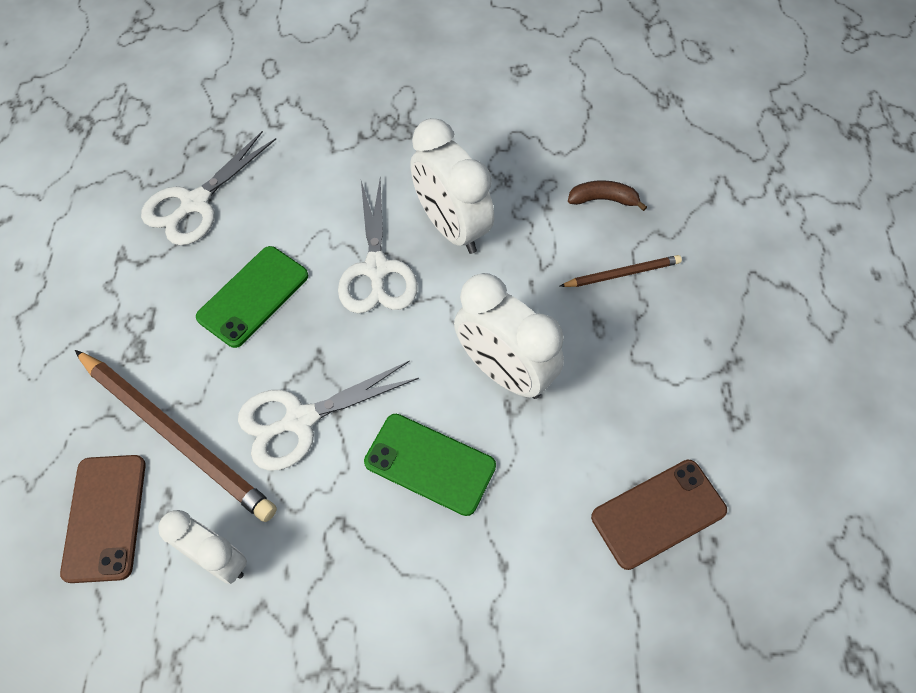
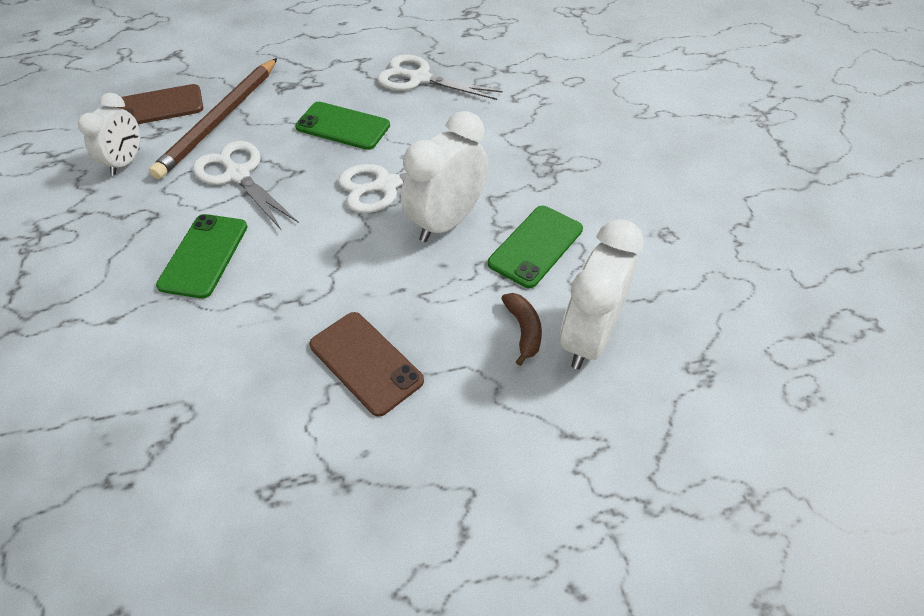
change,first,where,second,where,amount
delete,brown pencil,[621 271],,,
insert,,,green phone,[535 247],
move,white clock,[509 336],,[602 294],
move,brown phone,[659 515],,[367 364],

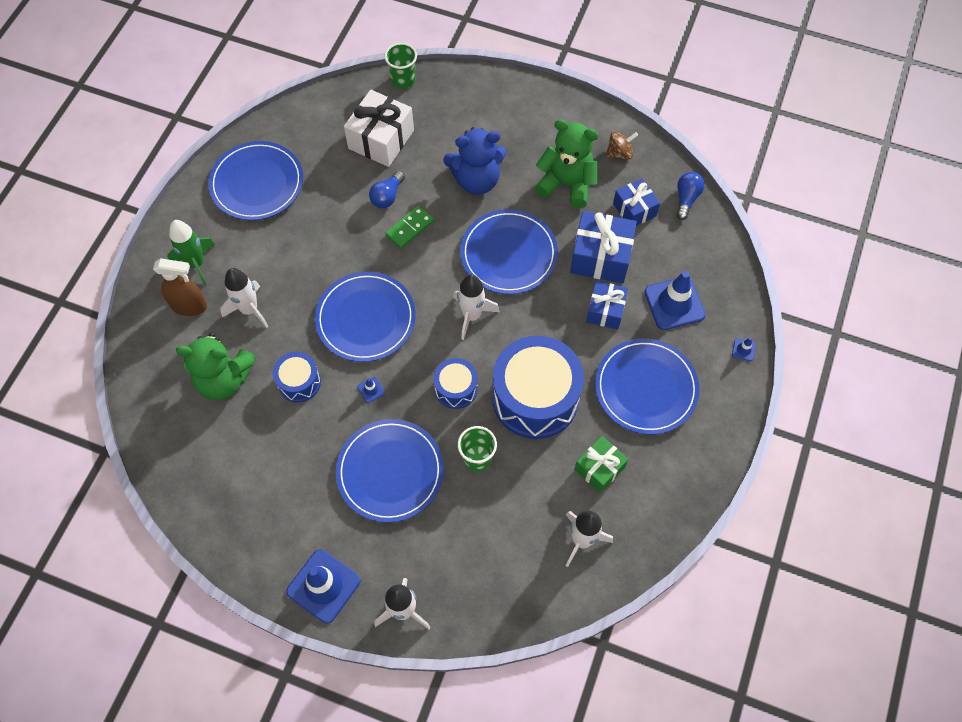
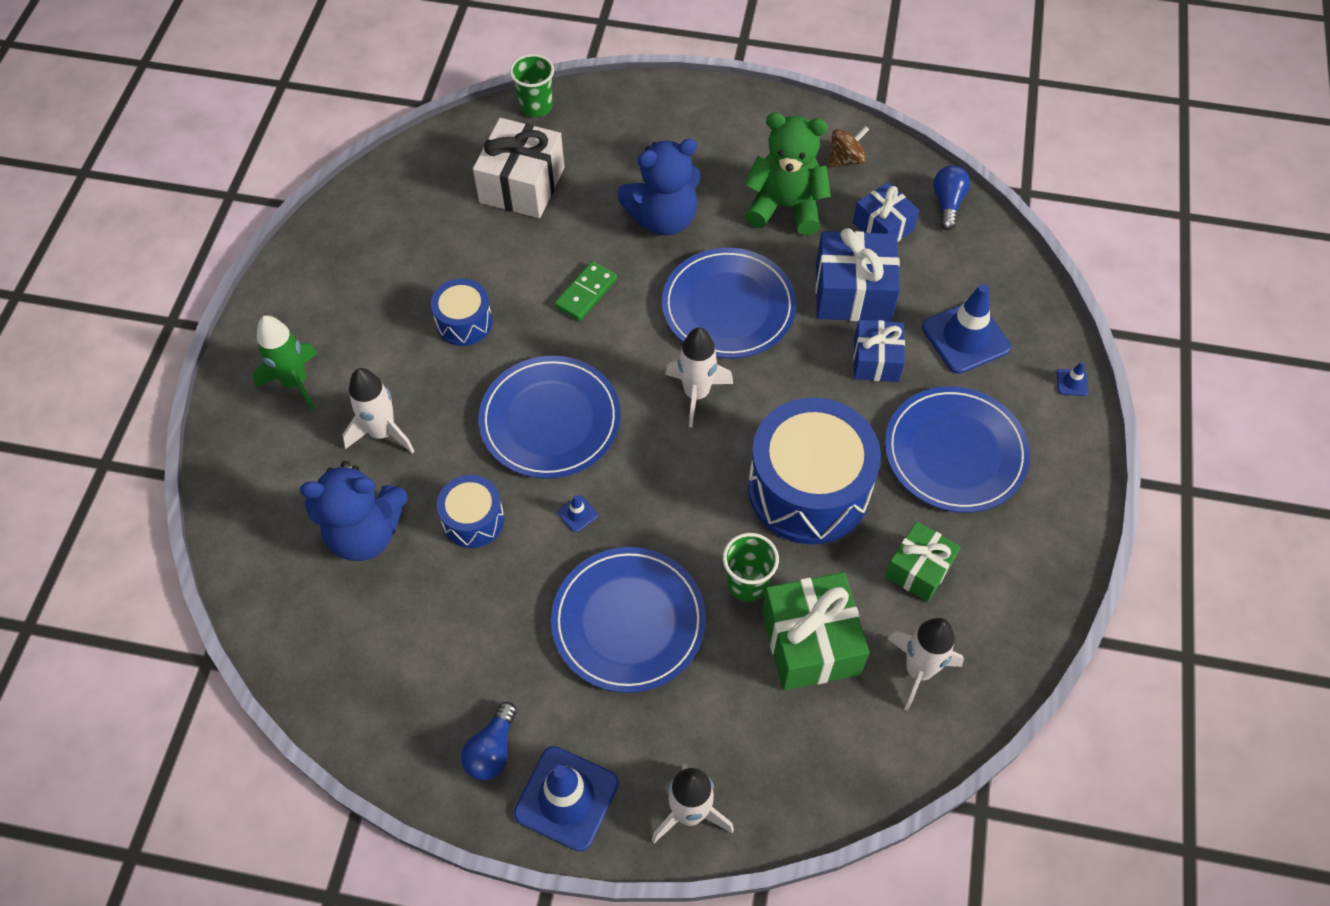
change,first,where,second,where,amount
delete,brown spray bottle,[180 287],,,
delete,blue plate,[255 180],,,
insert,,,green gift,[815 631],
move,blue light bulb,[387 189],,[489 741],
move,blue drum,[455 383],,[462 312],
recolor,green teddy bear,[216 366],blue teddy bear,[354 511],

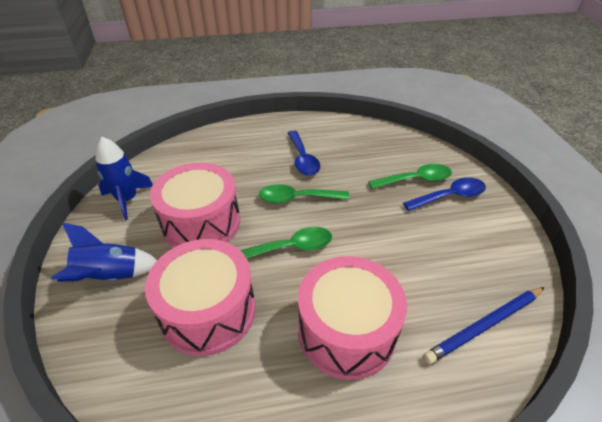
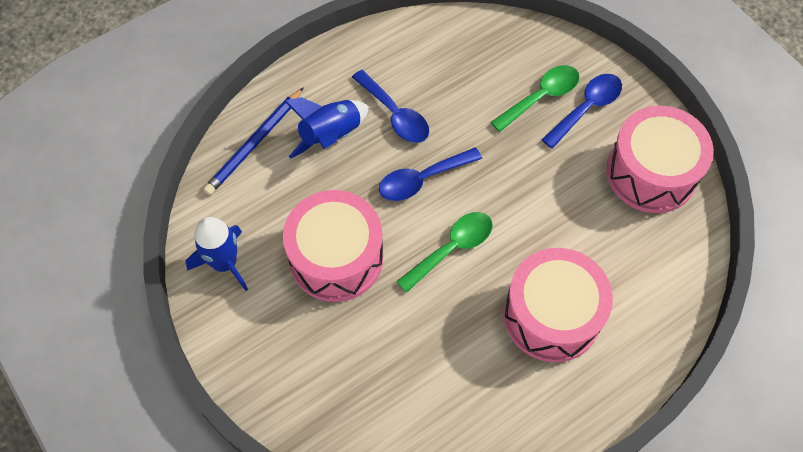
change,first,where,second,where,amount
move,blue rocket,[104 252],,[327 128],
move,pink drum,[200 297],,[660 159],
move,blue pencil,[484 325],,[253 141],
recolor,green spoon,[304 194],blue spoon,[430 174],

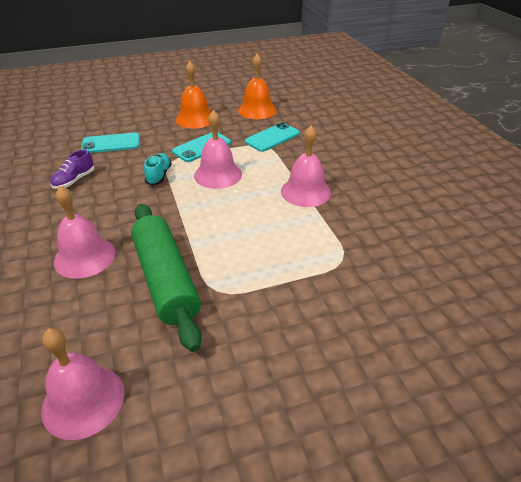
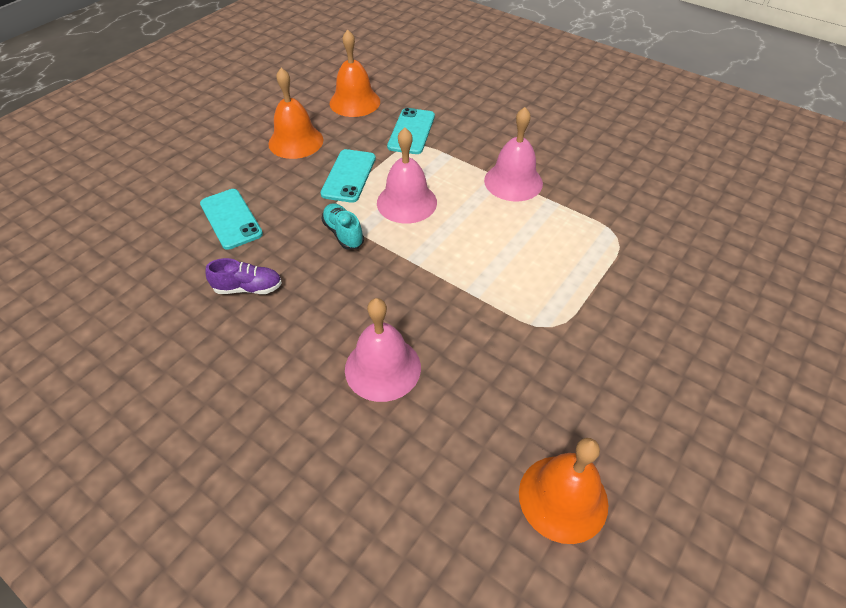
change,first,where,second,where,amount
delete,green rolling pin,[166 278],,,
recolor,pink bell,[82 384],orange bell,[563 491],
rotate,purple shoe,[72 169],,[243 276],90 degrees counterclockwise
rotate,turquoise phone,[110 143],,[231 219],75 degrees counterclockwise

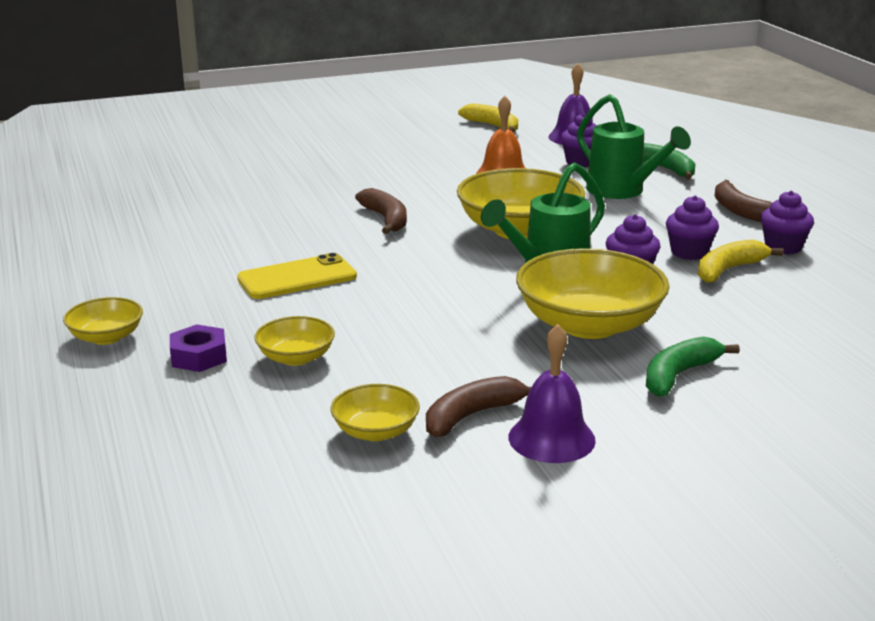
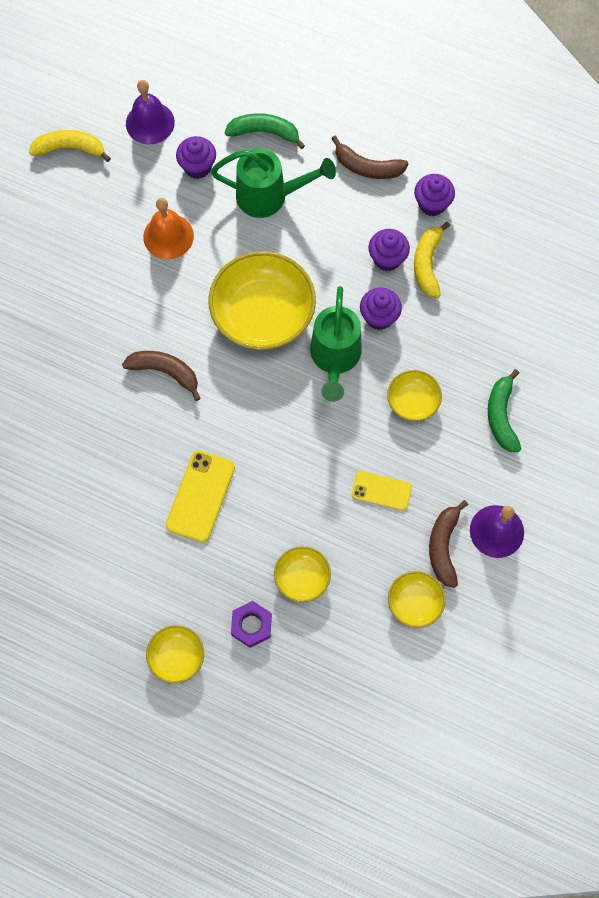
change,first,where,second,where,amount
insert,,,yellow phone,[382 490],
resize,yellow bowl,[593 293],,[414 395],x0.50

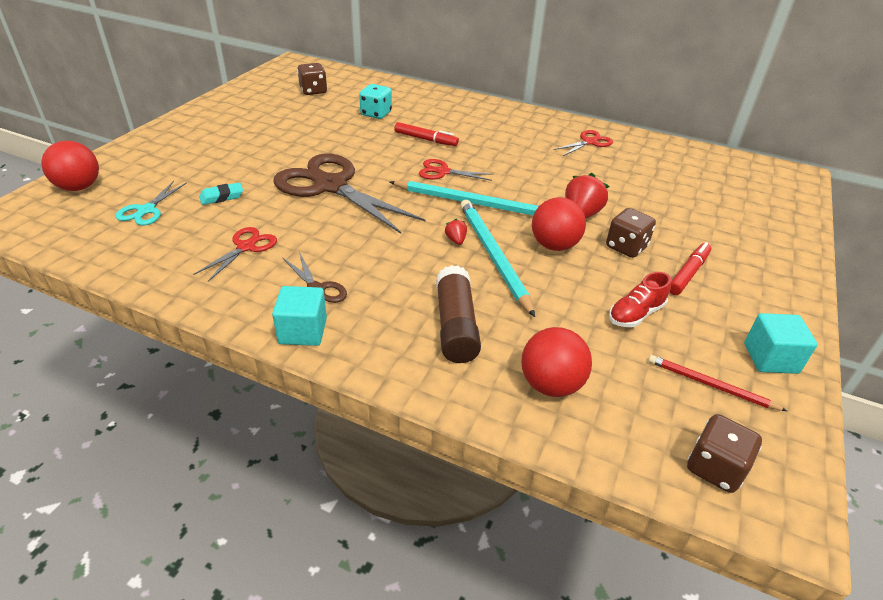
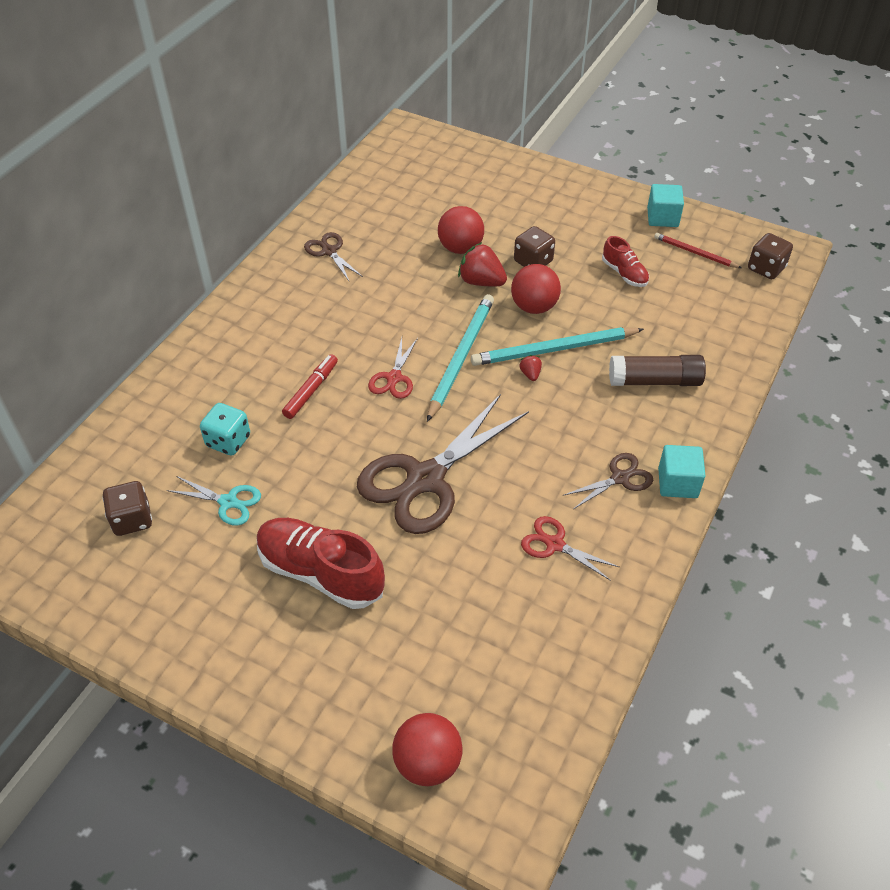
change,first,where,second,where,amount
delete,turquoise eraser,[221 194],,,
delete,red marker,[690 268],,,
insert,,,red shoe,[321 563],
move,turquoise scissors,[151 203],,[214 500],
move,red ball,[556 362],,[461 230],
recolor,red scissors,[583 143],brown scissors,[333 256],
rotate,red strawberry,[456 232],,[530 368],90 degrees clockwise
rotate,red pencil,[717 383],,[697 250],90 degrees clockwise

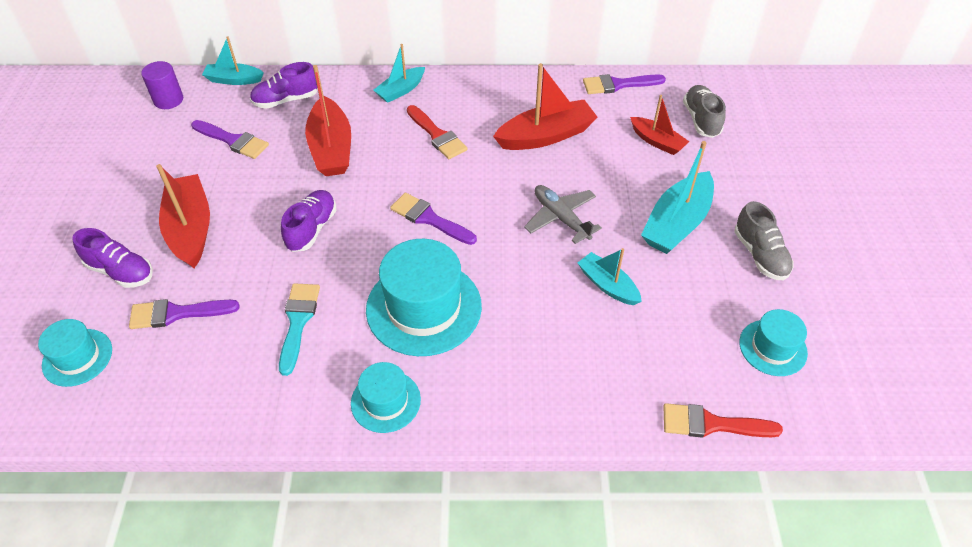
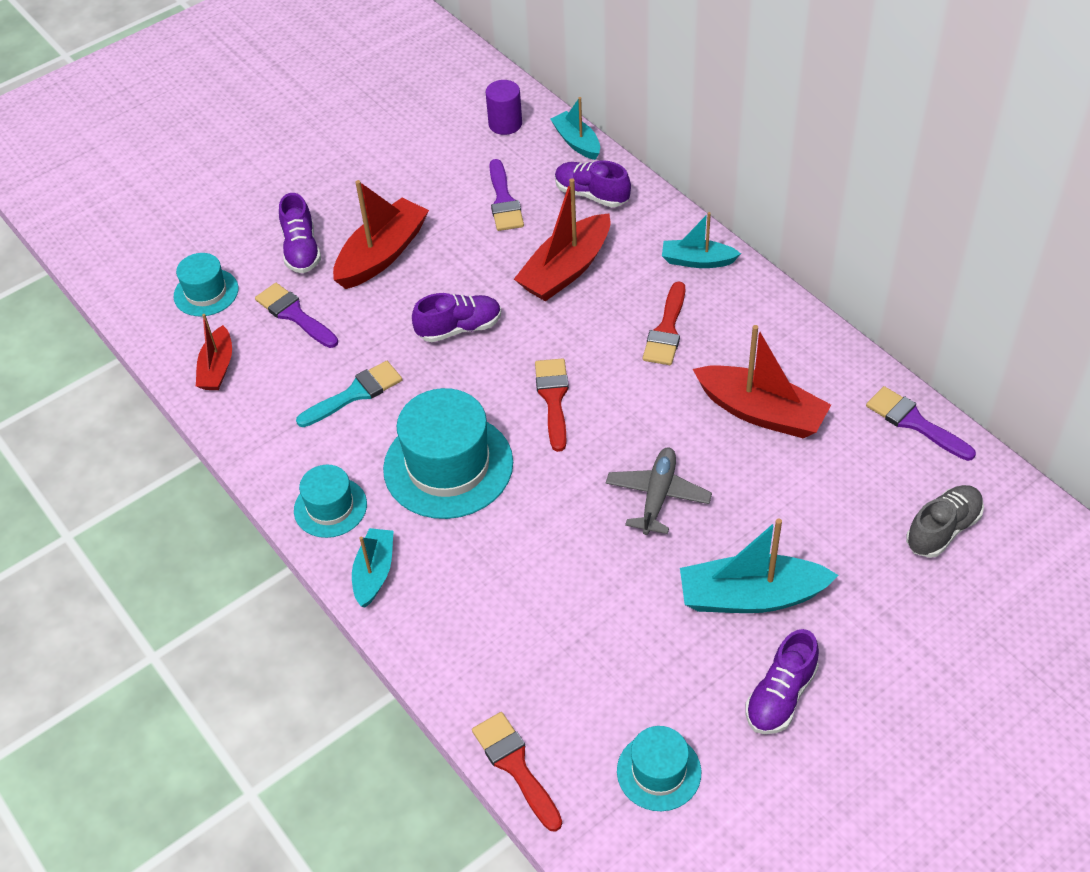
change,first,where,second,where,amount
move,turquoise boat,[610 276],,[372 568],
move,red boat,[659 125],,[214 352],
recolor,purple brush,[433 218],red brush,[552 405],
recolor,grey shoe,[764 240],purple shoe,[782 681],

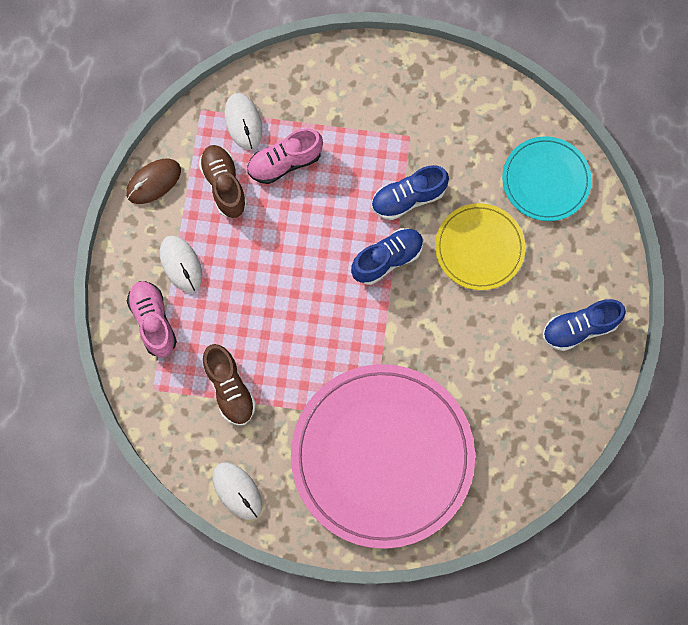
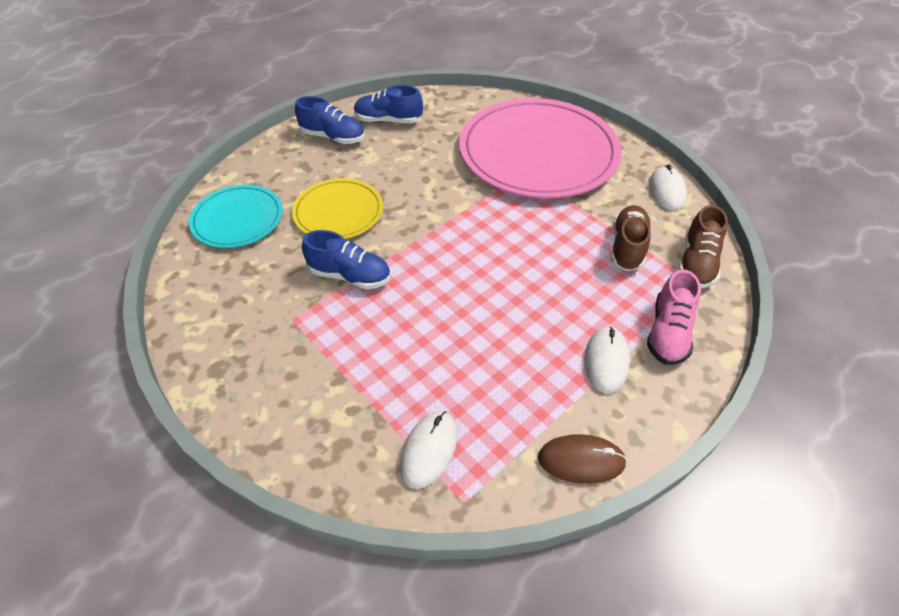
change,first,where,second,where,amount
delete,pink shoe,[285 156],,,
move,brown shoe,[223 181],,[703 246],
move,blue shoe,[387 256],,[388 104],

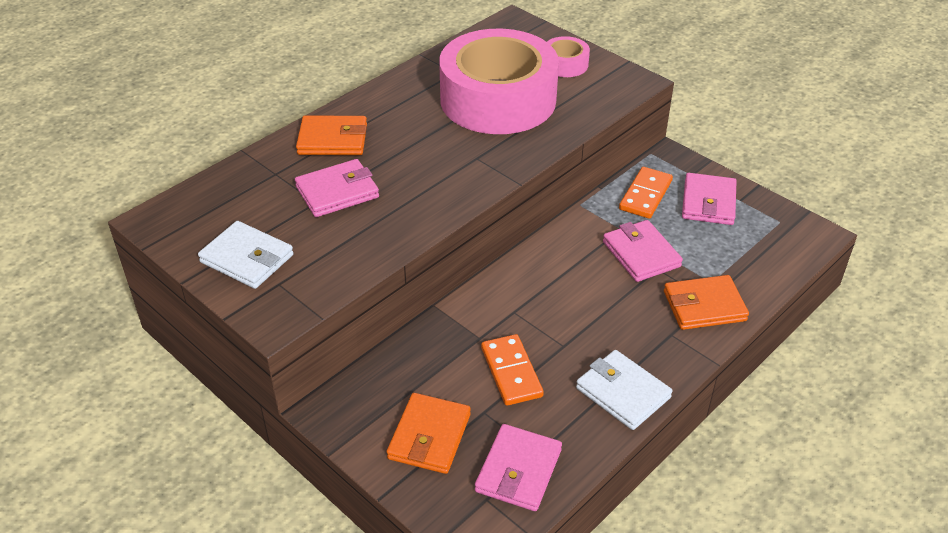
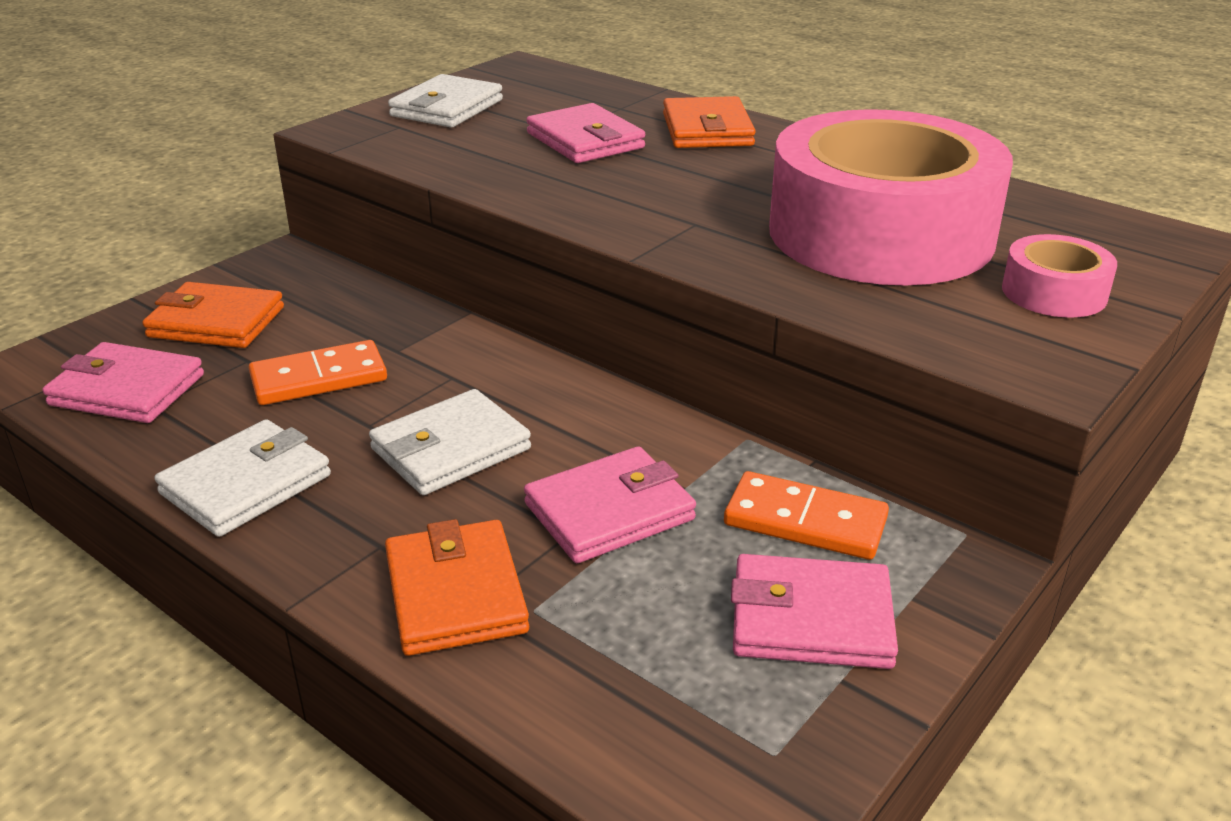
change,first,where,second,where,amount
insert,,,white wallet,[450 442],

